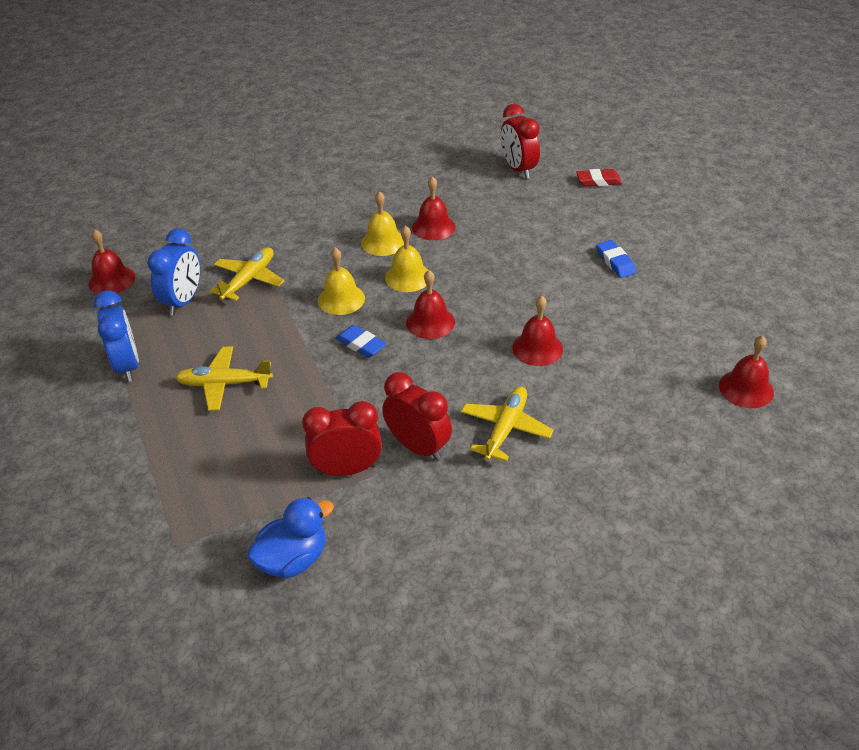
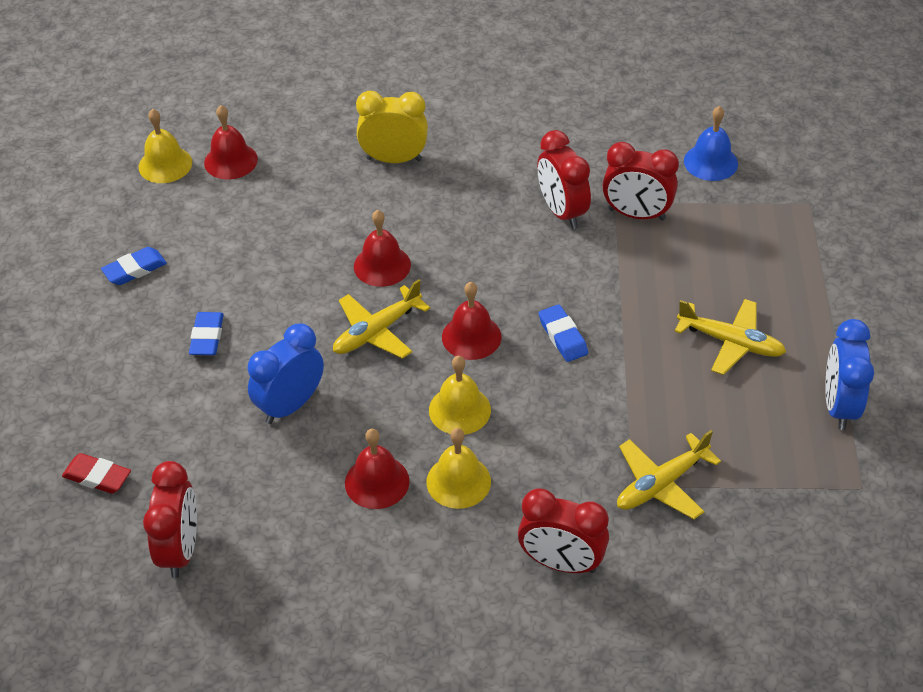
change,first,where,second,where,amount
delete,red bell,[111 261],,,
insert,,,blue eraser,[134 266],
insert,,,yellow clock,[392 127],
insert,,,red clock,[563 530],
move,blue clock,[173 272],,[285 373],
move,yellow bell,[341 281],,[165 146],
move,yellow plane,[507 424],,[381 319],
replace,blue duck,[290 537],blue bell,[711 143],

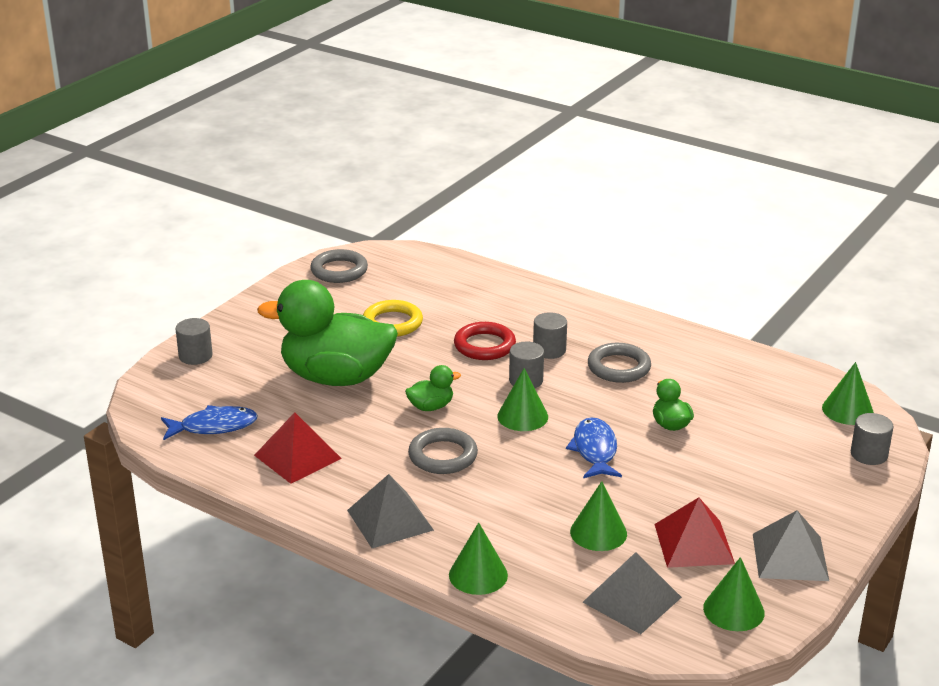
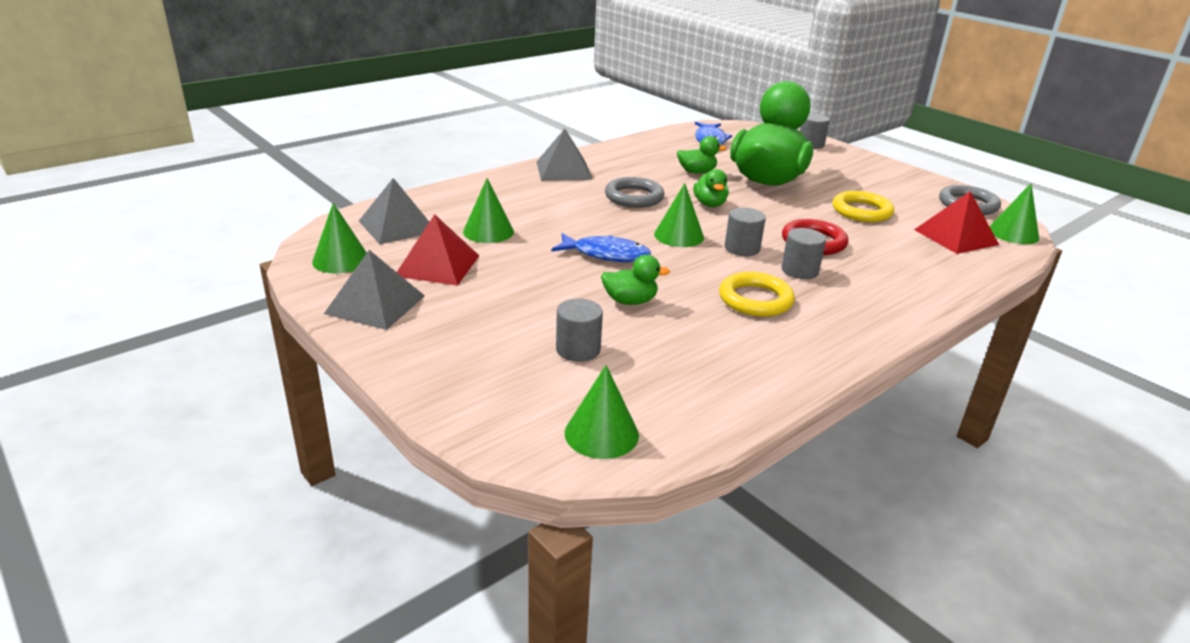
change,first,where,second,where,amount
insert,,,green duck,[702 155],
move,red pyramid,[298 448],,[956 222],
move,green cone,[478 558],,[1014 214],
move,grey cylinder,[872 439],,[579 330],
recolor,grey ring,[619 363],yellow ring,[757 294],

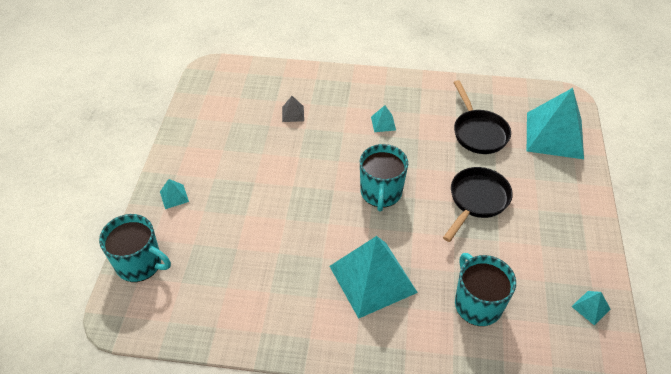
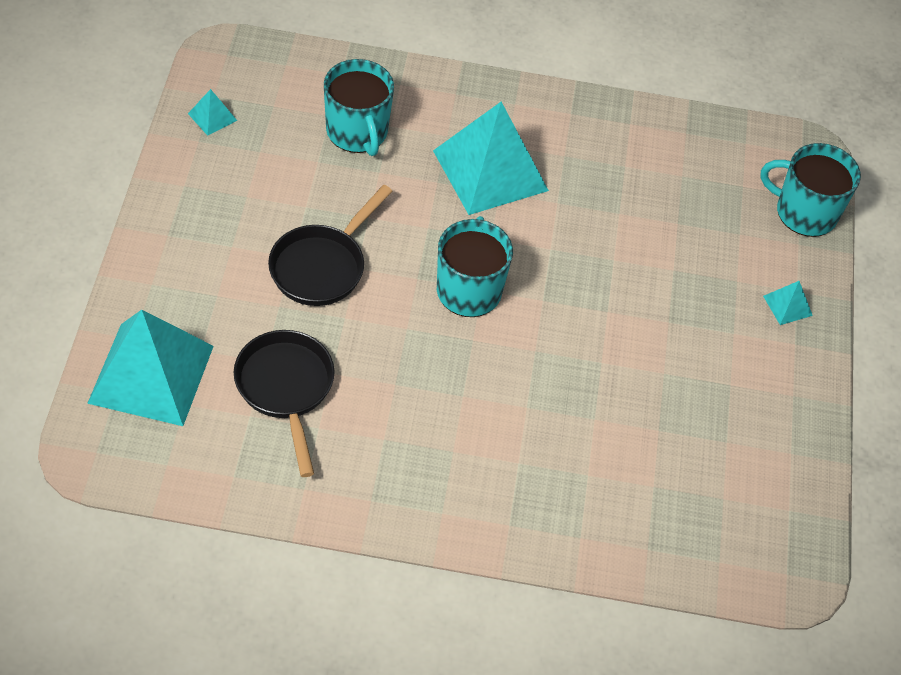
change,first,where,second,where,amount
delete,grey pyramid,[293 109],,,
delete,turquoise pyramid,[383 118],,,

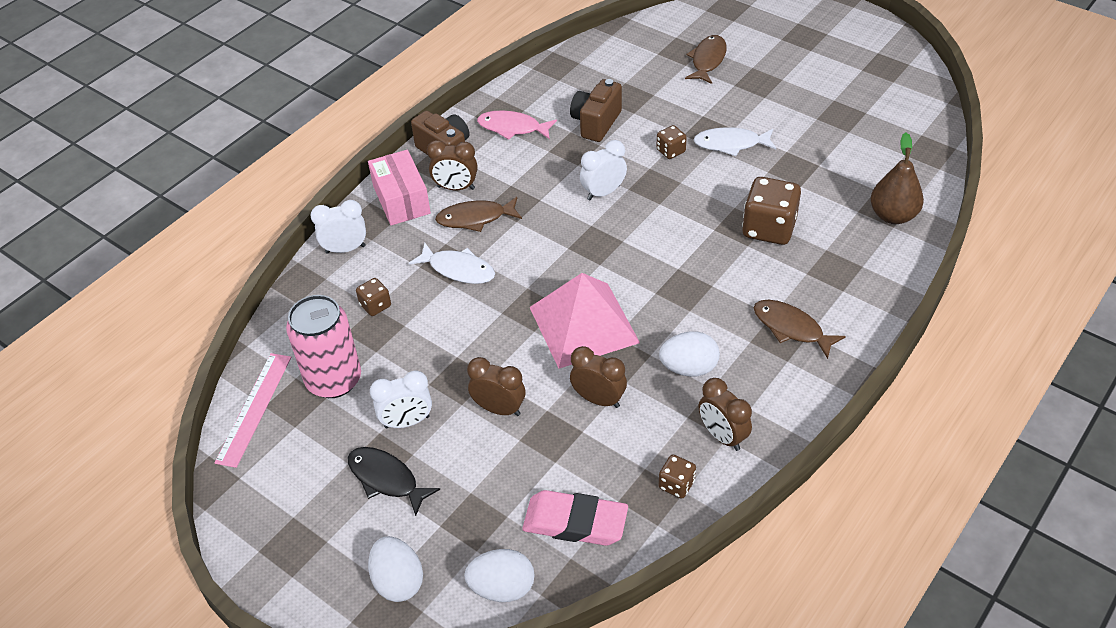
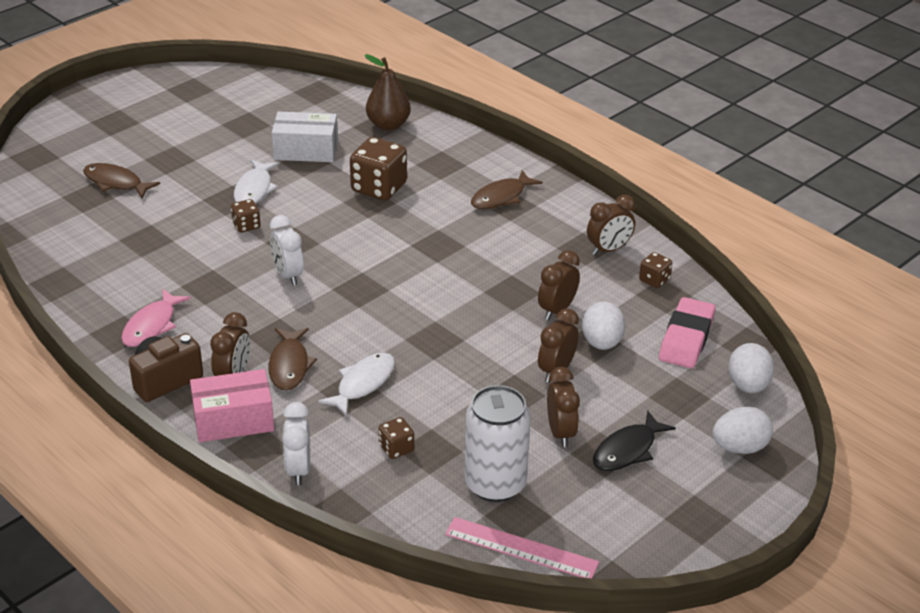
change,first,where,second,where,amount
delete,pink pyramid,[584 321],,,
delete,brown camera,[596 110],,,
insert,,,white box,[305 136],
move,white egg,[689 354],,[603 326],
recolor,pink can,[323 346],white can,[497 443],
recolor,white clock,[401 400],brown clock,[563 407],

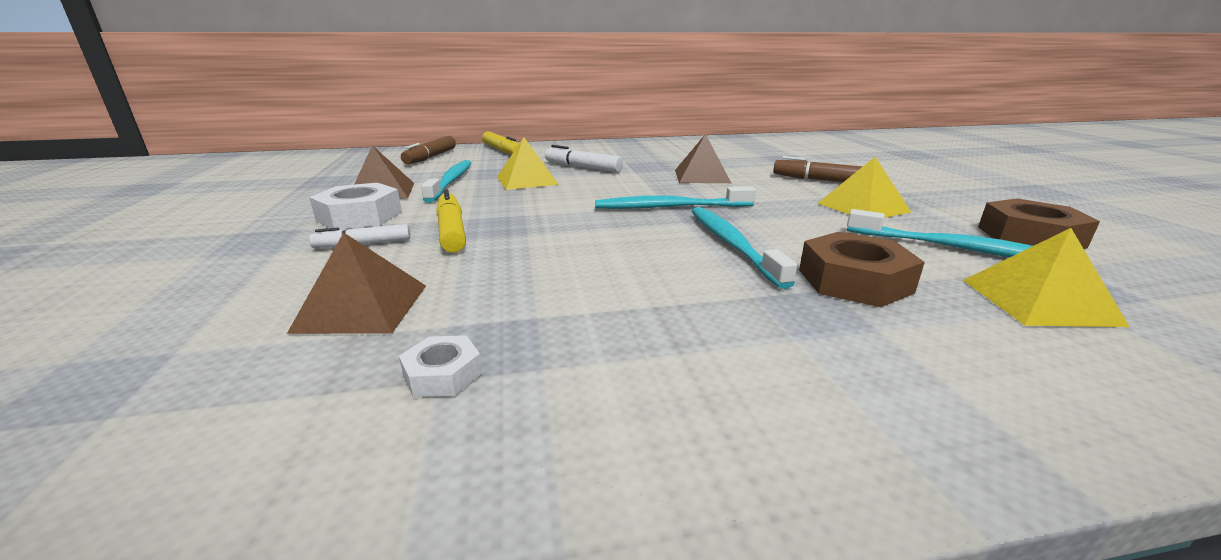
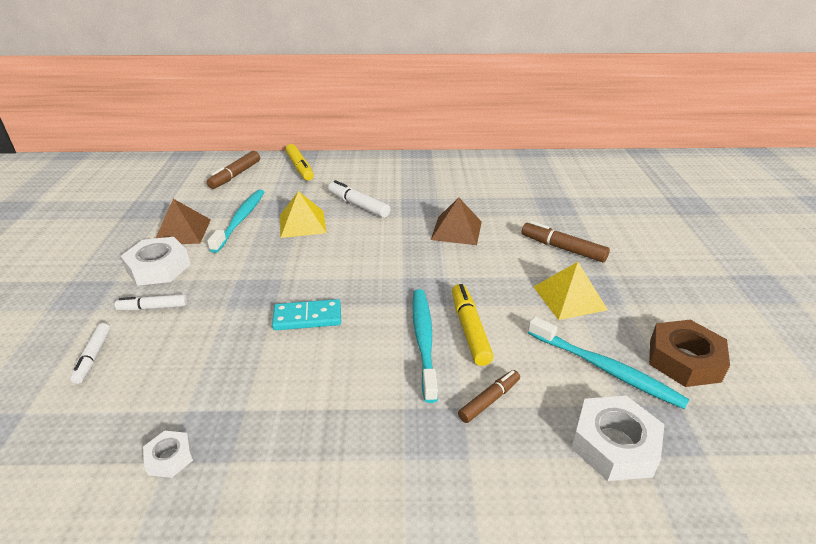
change,first,where,second,where,amount
delete,brown pyramid,[356 283],,,
delete,turquoise toothbrush,[675 197],,,
insert,,,white marker,[90 353],
insert,,,turquoise domino,[306 314],
move,yellow marker,[451 221],,[473 325],
replace,brown nut,[862 269],brown marker,[489 396],
replace,yellow pyramid,[1046 277],white nut,[618 438],

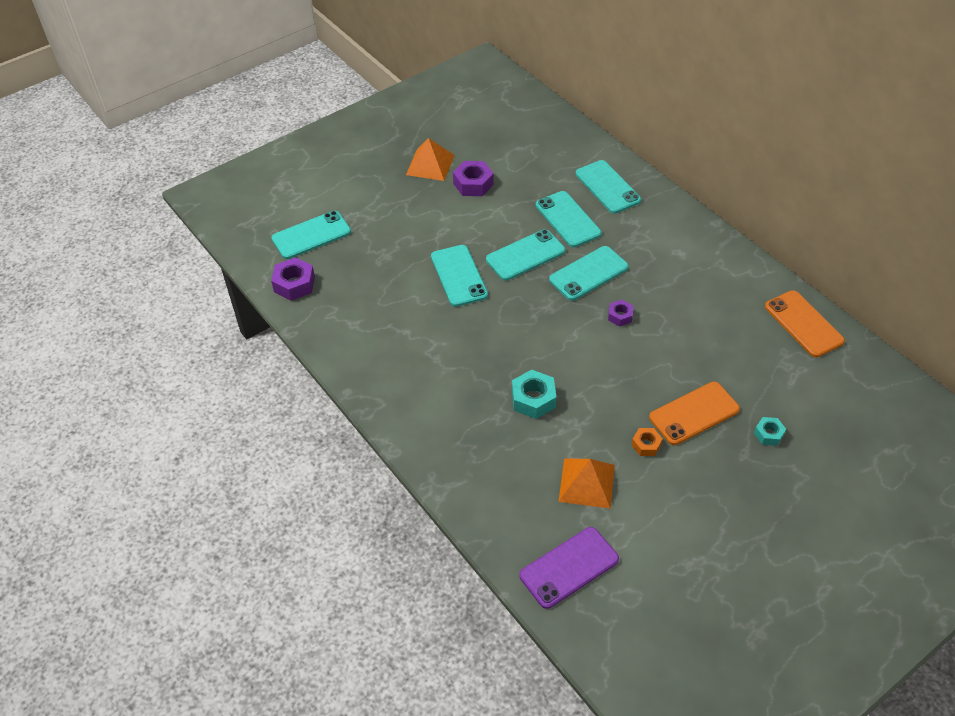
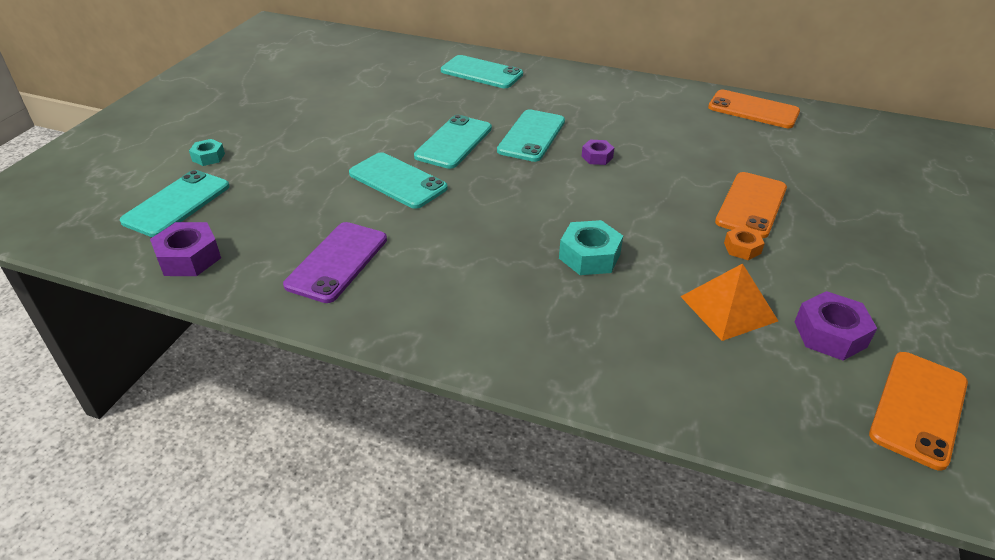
change,first,where,second,where,amount
delete,orange pyramid,[430 159],,,
delete,turquoise phone,[569 219],,,
insert,,,orange phone,[918 411],
move,purple nut,[473 178],,[836 326],
move,purple phone,[569 568],,[335 262],
move,turquoise nut,[770 431],,[207 152],

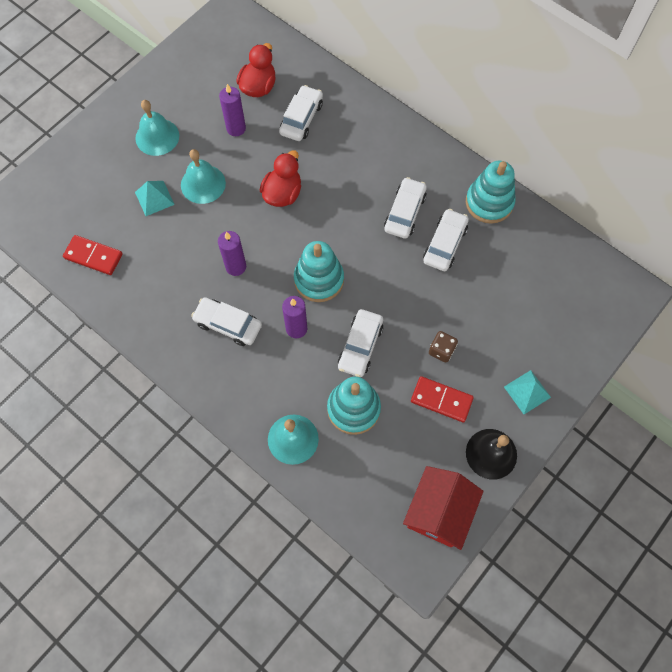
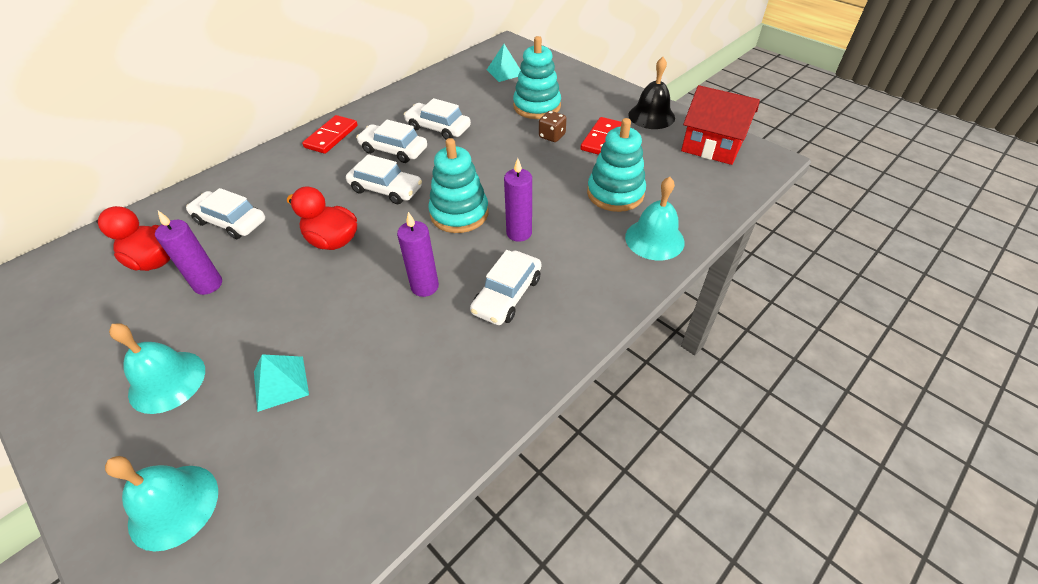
change,first,where,second,where,amount
move,red domino,[93 255],,[330 134],
move,turquoise bell,[203 176],,[161 504],
move,white car,[360 343],,[384 179],
move,turquoise stacking toy,[491 192],,[537 77],
move,turquoise pyramid,[527 392],,[504 63],

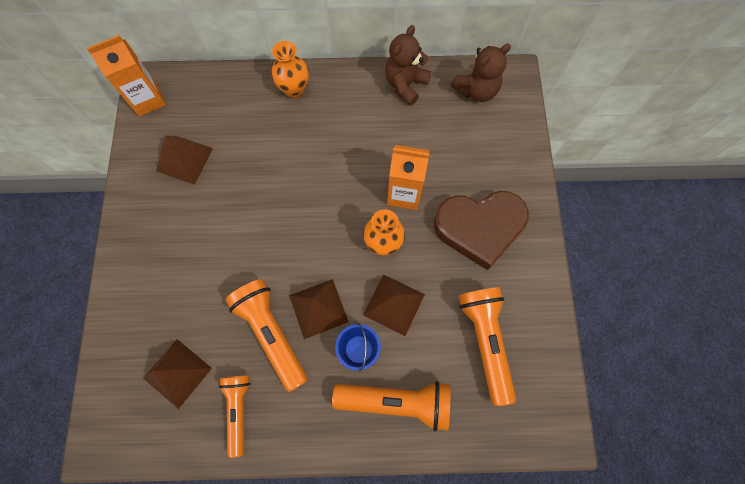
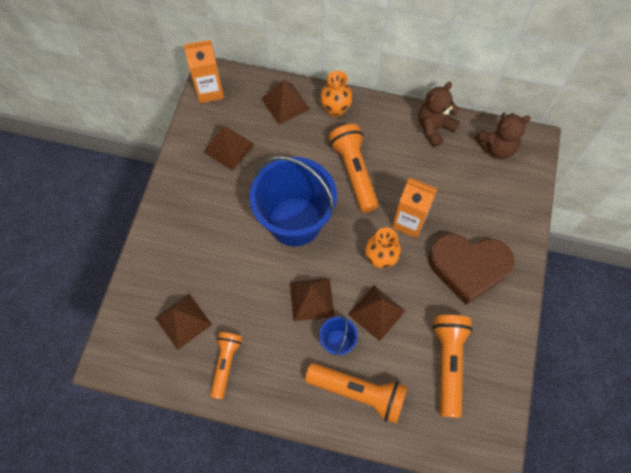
change,first,where,second,where,amount
insert,,,blue bucket,[293 201],
insert,,,brown pyramid,[285 102],
move,orange flashlight,[267 335],,[353 168],

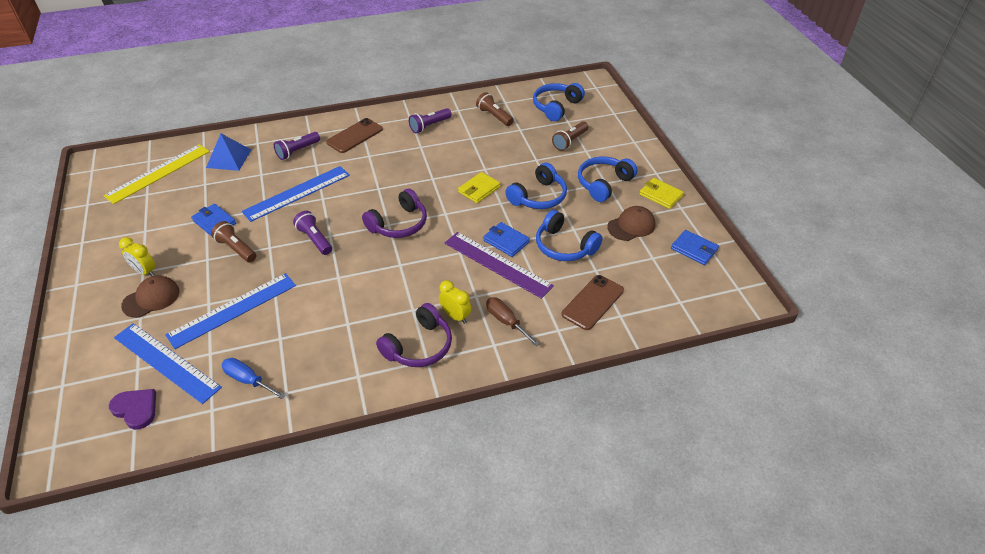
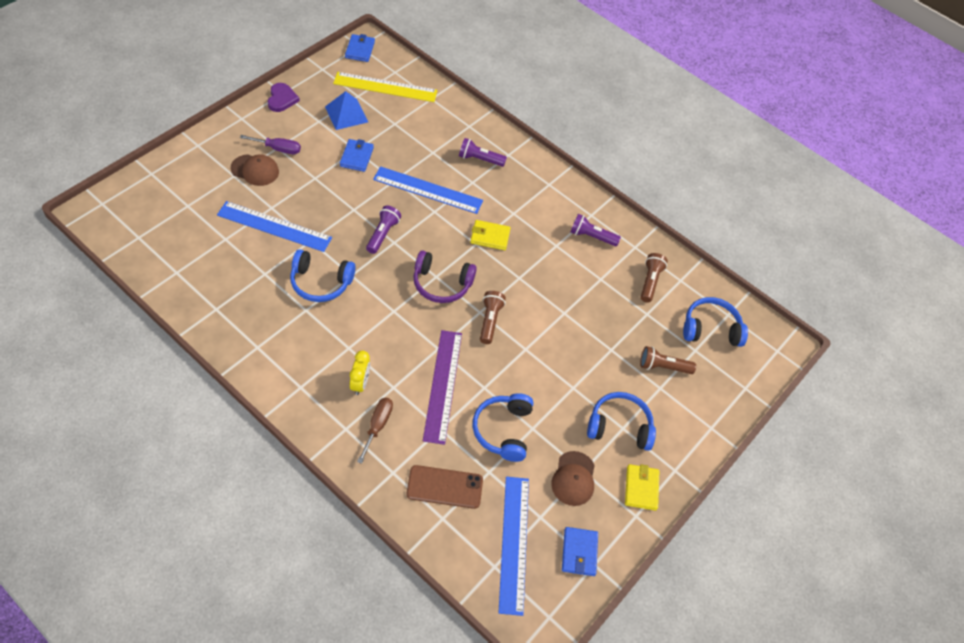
change,first,where,second,where,amount
delete,blue screwdriver,[254 378],,,
delete,brown phone,[354 135],,,
delete,purple headphones,[414 335],,,
move,purple heart,[132 409],,[284 97],
move,blue ruler,[168 363],,[513 546],
move,blue pyramid,[228 152],,[346 110],
move,brown flashlight,[233 242],,[493 317],
move,yellow wallet,[479 187],,[490 235],
move,blue wallet,[506 239],,[360 48],
move,blue headphones,[536 186],,[323 275],
replace,yellow clock,[137 256],purple screwdriver,[270 144],
rotate,brown cap,[631 223],,[573 478],75 degrees clockwise

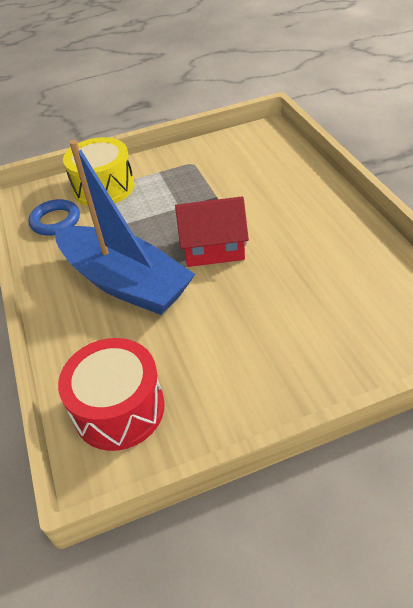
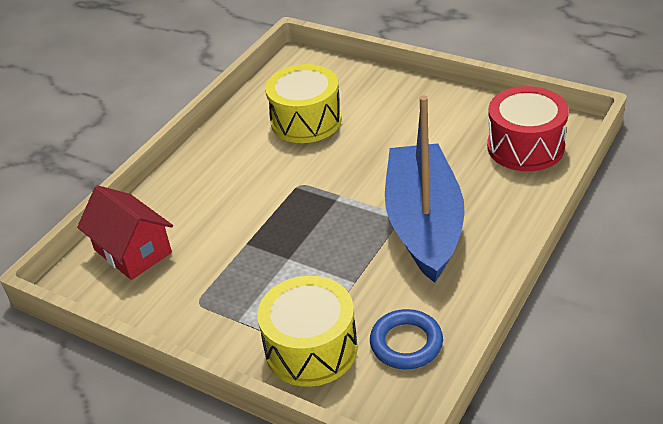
change,first,where,second,where,amount
insert,,,yellow drum,[303 103],
move,red house,[212 231],,[125 232],

